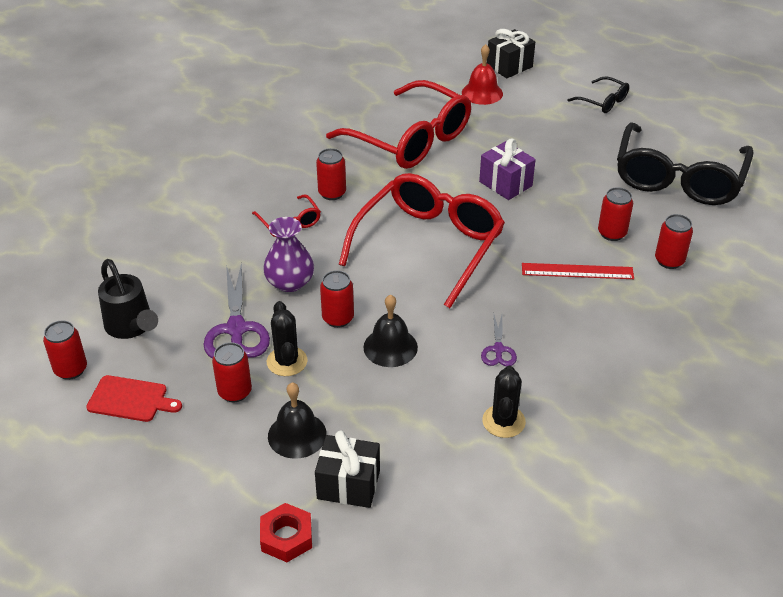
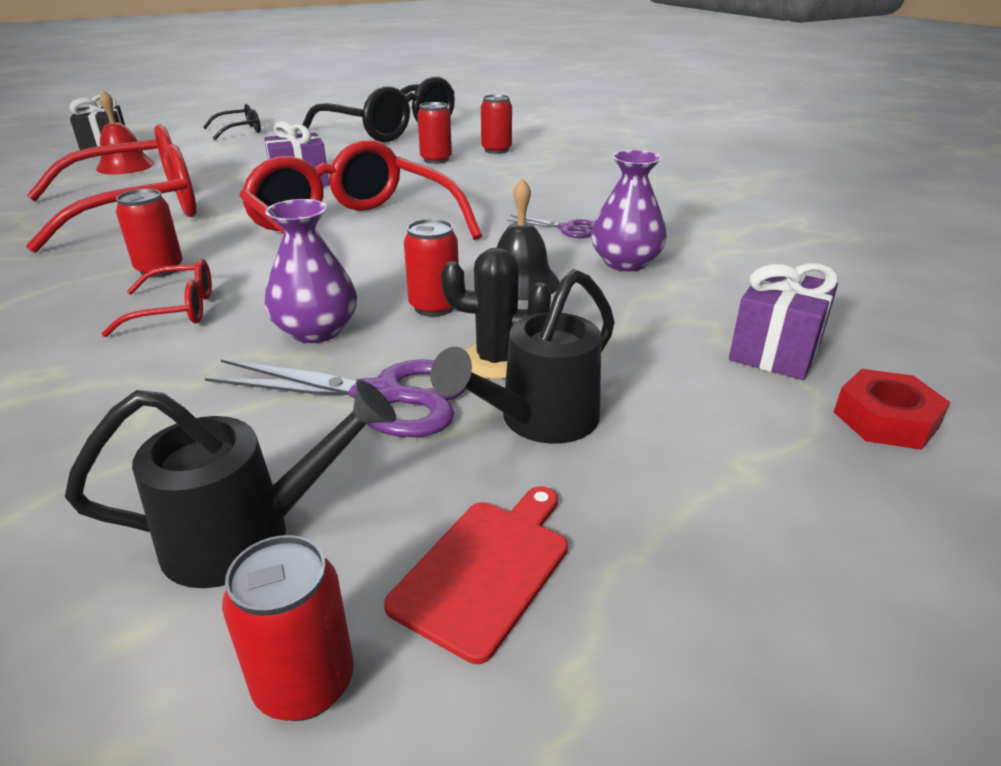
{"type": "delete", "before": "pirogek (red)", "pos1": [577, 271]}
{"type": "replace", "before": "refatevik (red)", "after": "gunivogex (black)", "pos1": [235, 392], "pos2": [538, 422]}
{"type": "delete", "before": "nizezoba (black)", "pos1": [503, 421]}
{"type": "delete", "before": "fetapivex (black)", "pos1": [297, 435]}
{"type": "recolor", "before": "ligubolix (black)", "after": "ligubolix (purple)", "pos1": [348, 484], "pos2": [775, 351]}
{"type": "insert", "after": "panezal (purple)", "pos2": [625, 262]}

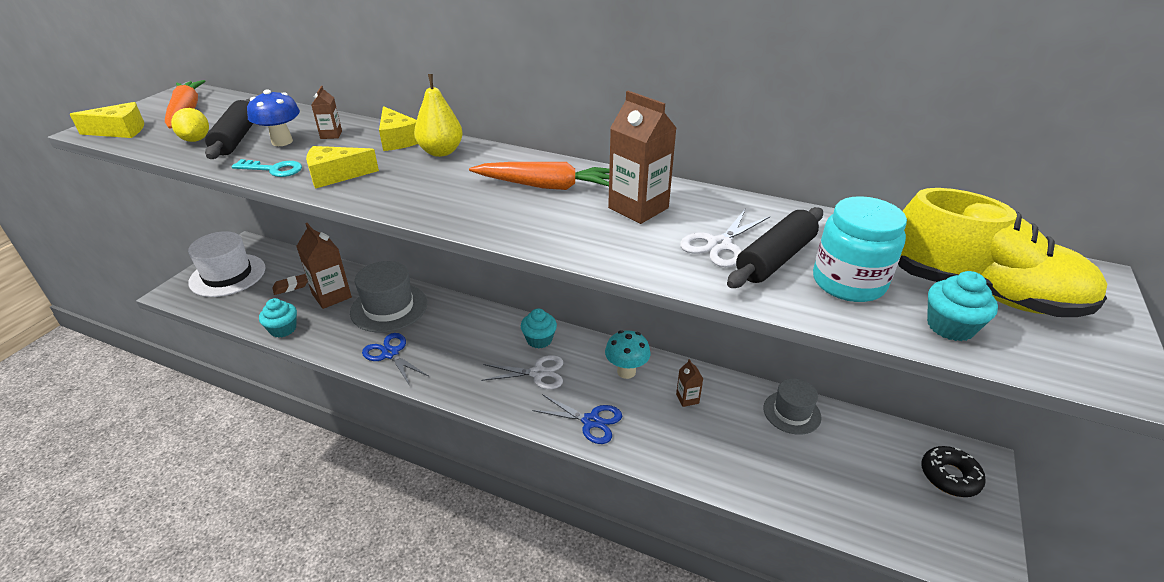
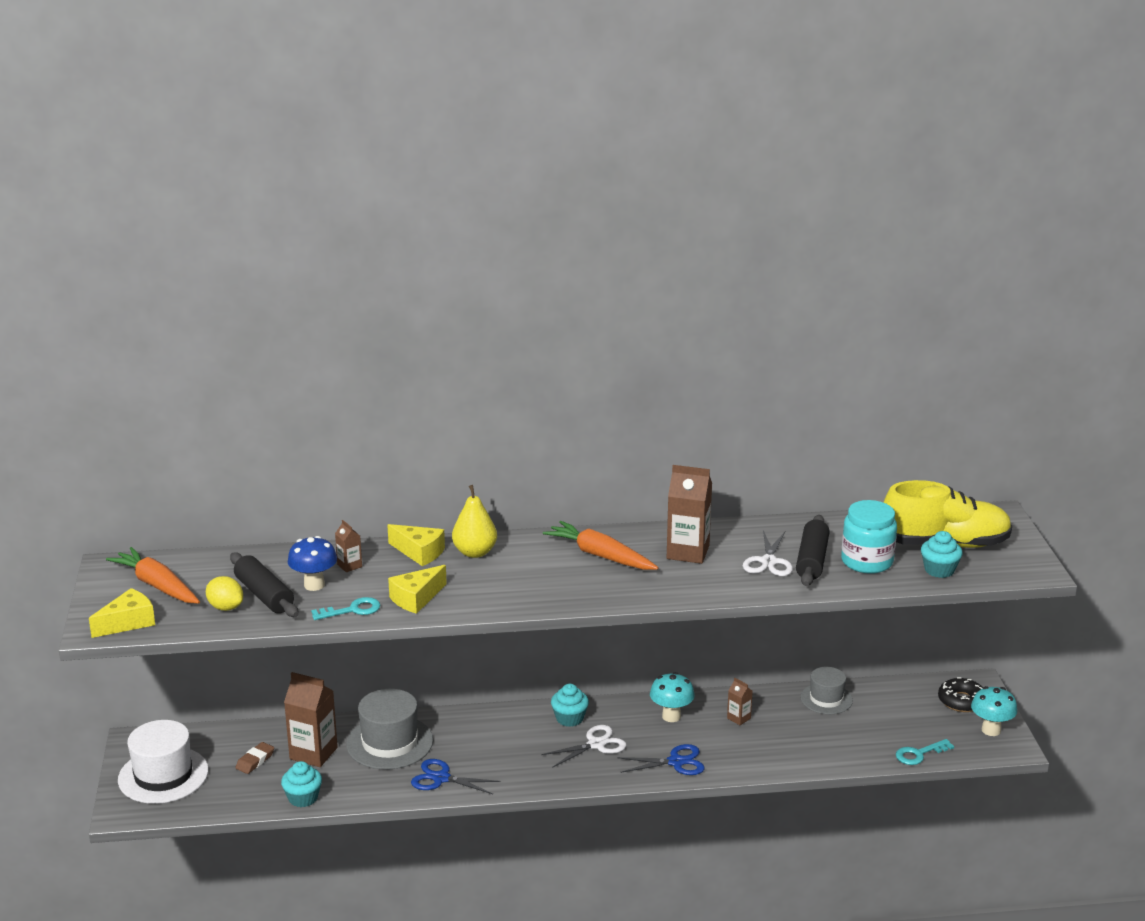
{"type": "rotate", "before": "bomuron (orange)", "pos1": [546, 186], "pos2": [600, 555], "turn": -120}
{"type": "insert", "after": "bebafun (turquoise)", "pos2": [991, 730]}
{"type": "insert", "after": "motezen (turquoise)", "pos2": [919, 754]}

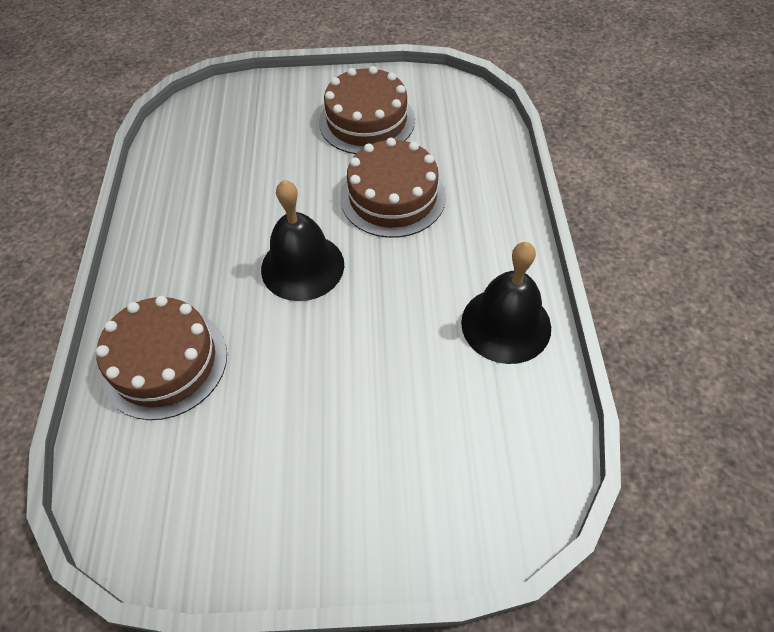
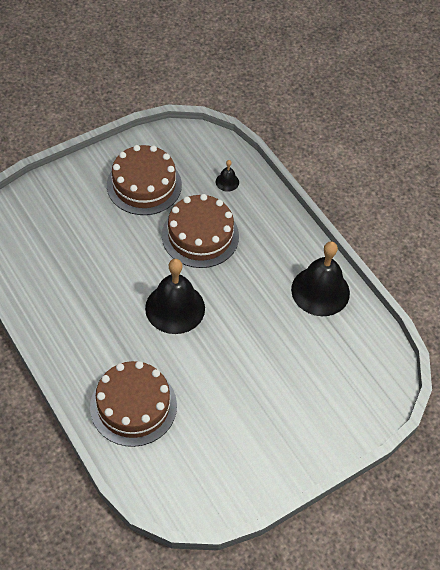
{"type": "insert", "after": "fetapivex (black)", "pos2": [227, 182]}

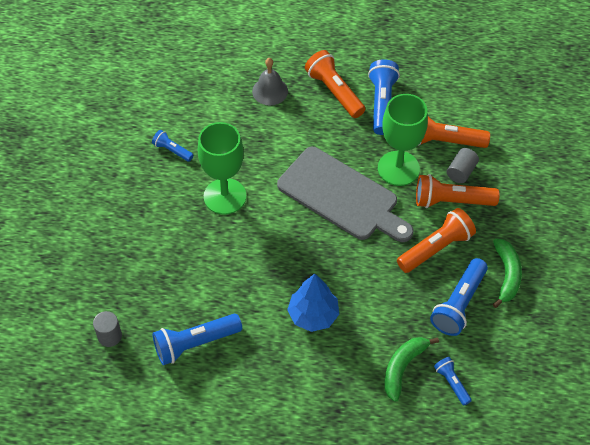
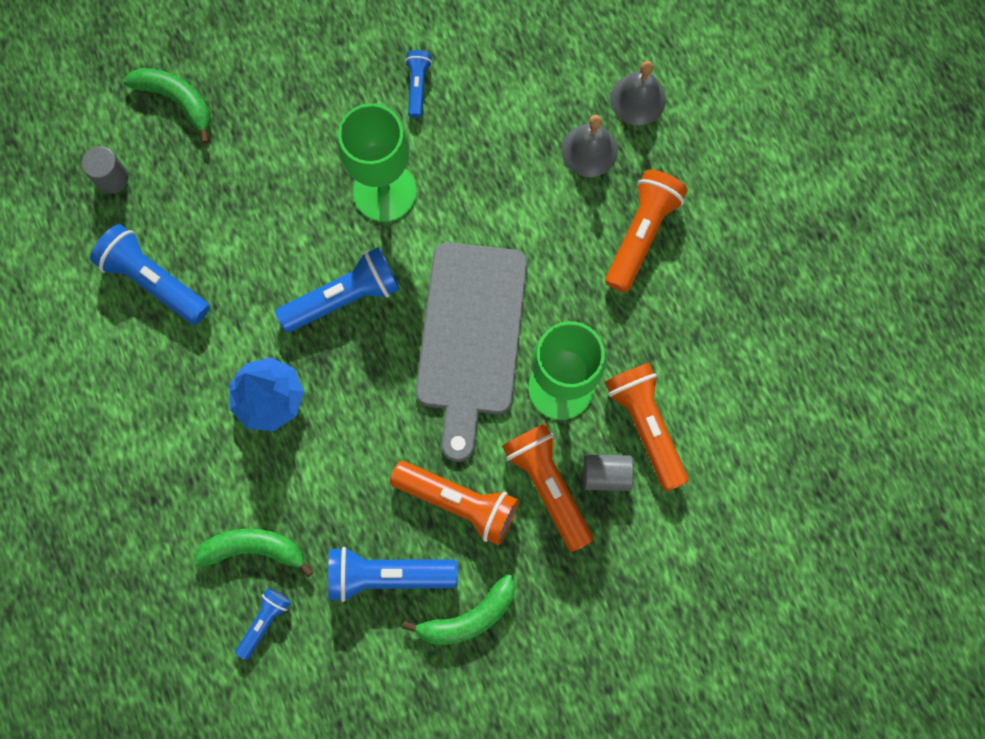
{"type": "move", "before": "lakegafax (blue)", "pos1": [382, 103], "pos2": [344, 298]}
{"type": "insert", "after": "fetapivex (grey)", "pos2": [638, 99]}
{"type": "insert", "after": "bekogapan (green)", "pos2": [177, 101]}

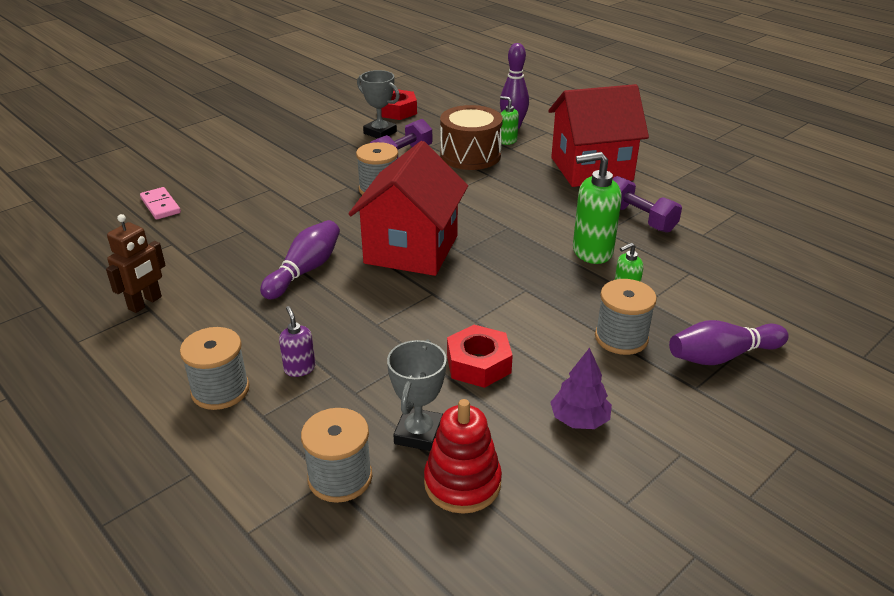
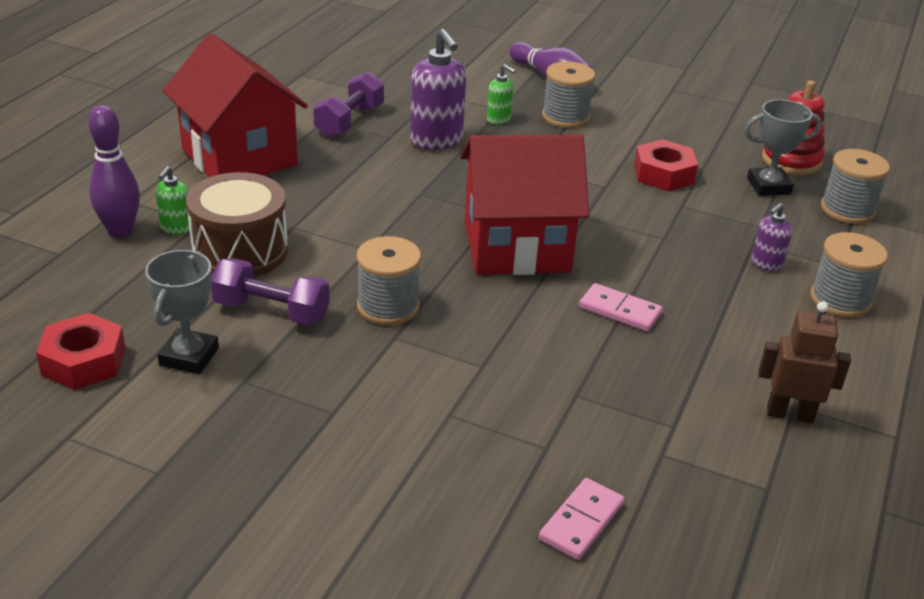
{"type": "recolor", "before": "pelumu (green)", "after": "pelumu (purple)", "pos1": [591, 251], "pos2": [436, 141]}
{"type": "replace", "before": "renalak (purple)", "after": "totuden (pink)", "pos1": [305, 270], "pos2": [620, 310]}
{"type": "delete", "before": "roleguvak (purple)", "pos1": [579, 420]}

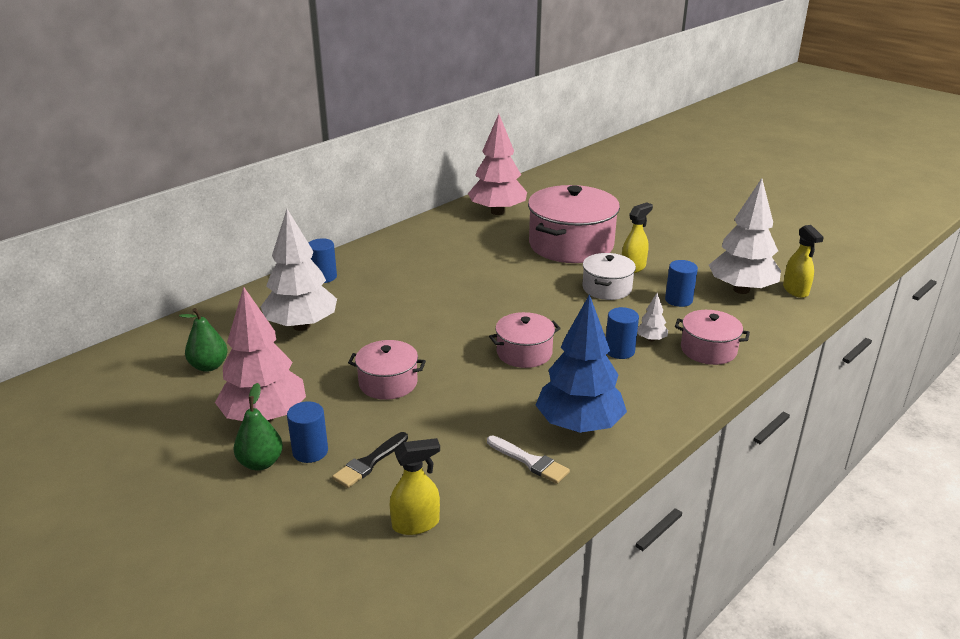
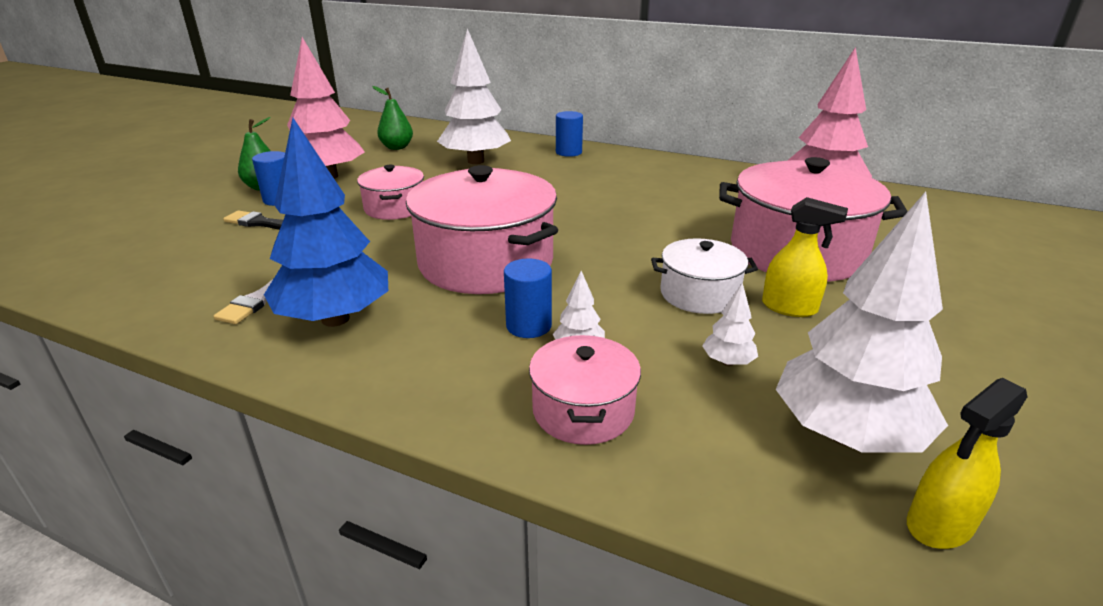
{"type": "replace", "before": "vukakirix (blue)", "after": "roleguvak (white)", "pos1": [678, 300], "pos2": [727, 362]}
{"type": "resize", "before": "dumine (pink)", "pos1": [524, 353], "pos2": [486, 262], "scale": 1.88}
{"type": "delete", "before": "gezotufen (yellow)", "pos1": [416, 524]}

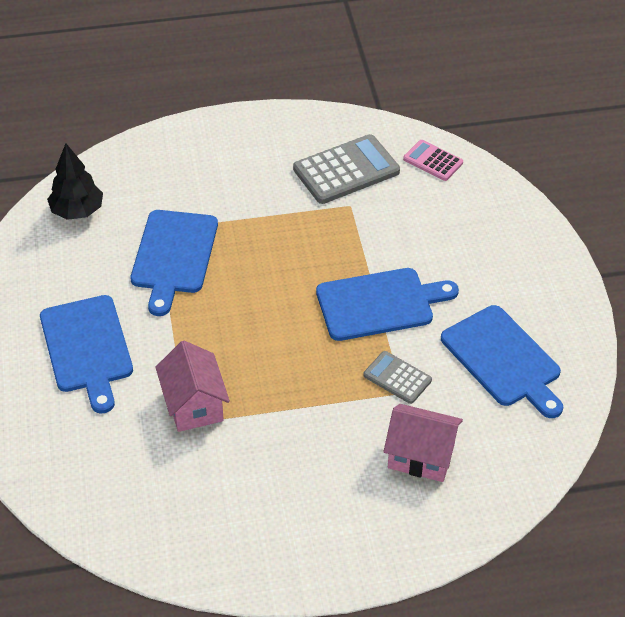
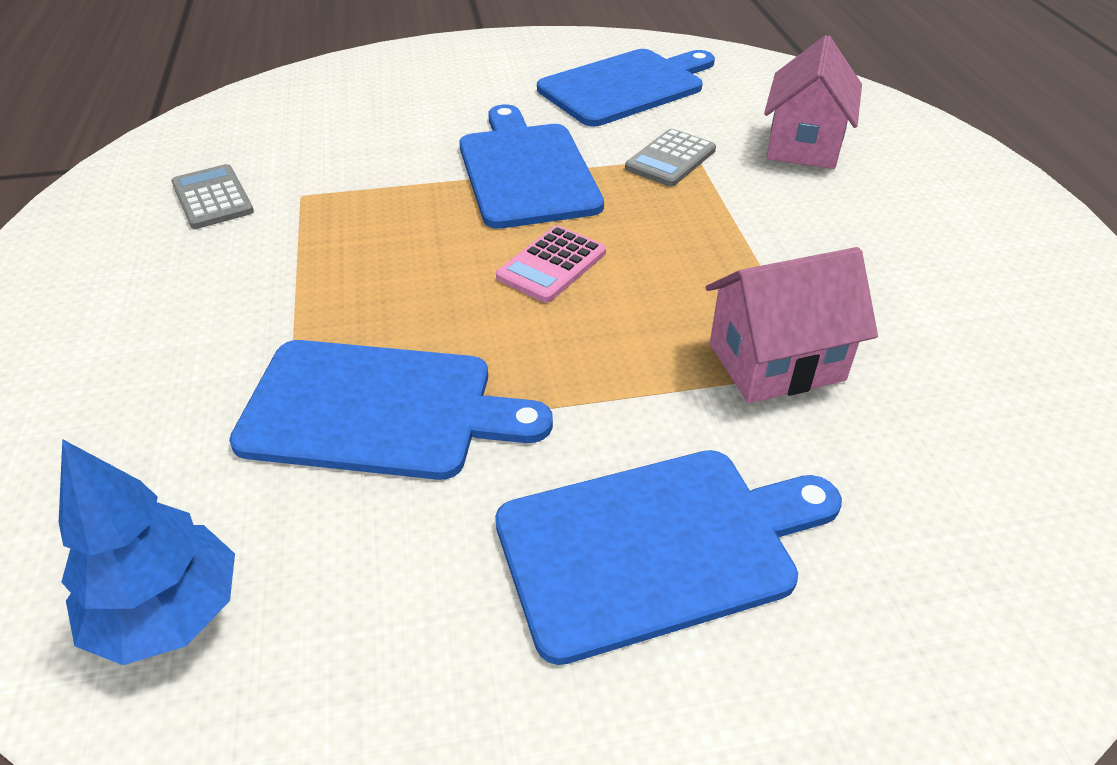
{"type": "resize", "before": "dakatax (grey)", "pos1": [346, 170], "pos2": [212, 198], "scale": 0.56}
{"type": "move", "before": "dakatax (pink)", "pos1": [433, 161], "pos2": [552, 265]}
{"type": "recolor", "before": "roleguvak (black)", "after": "roleguvak (blue)", "pos1": [77, 211], "pos2": [168, 614]}

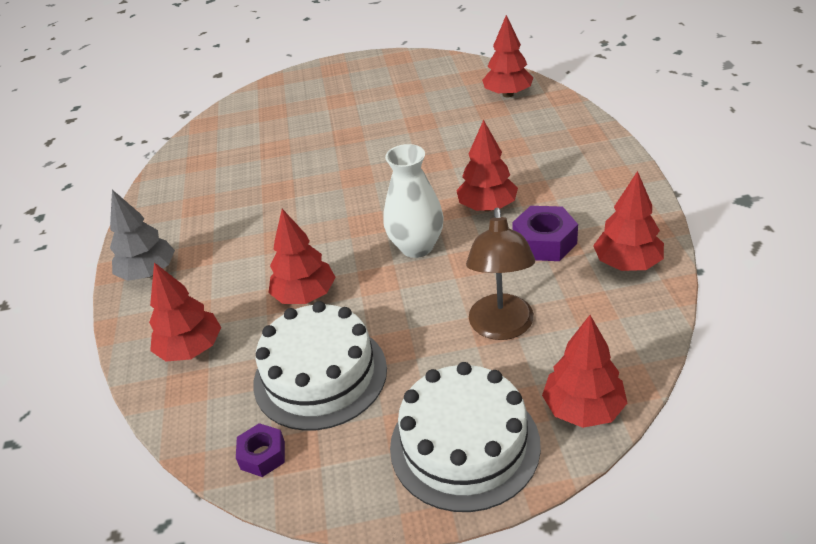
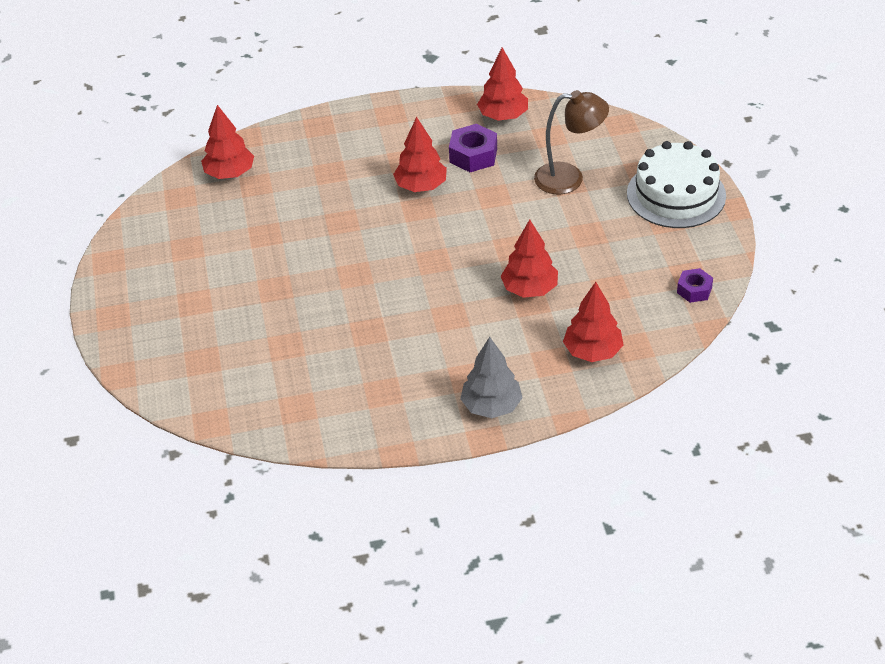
{"type": "delete", "before": "panezal (white)", "pos1": [416, 247]}
{"type": "delete", "before": "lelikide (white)", "pos1": [320, 375]}
{"type": "delete", "before": "roleguvak (red)", "pos1": [583, 409]}

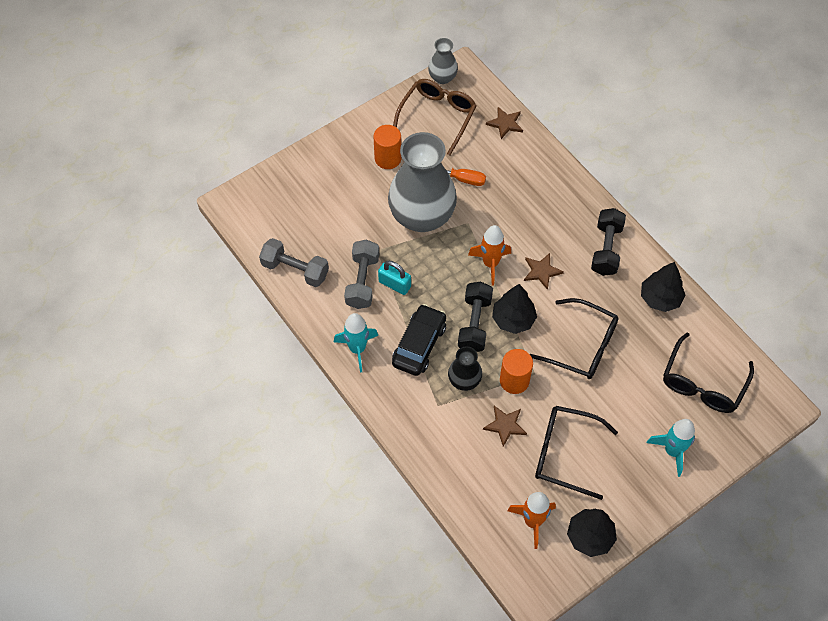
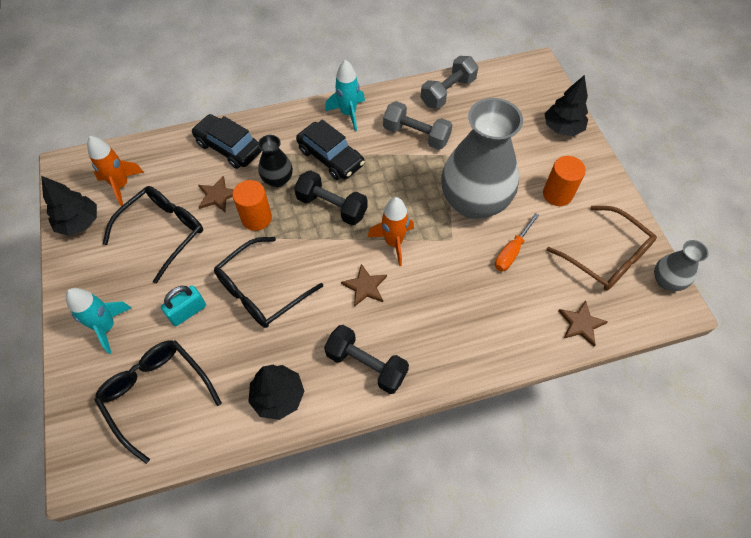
{"type": "move", "before": "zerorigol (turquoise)", "pos1": [394, 284], "pos2": [188, 311]}
{"type": "move", "before": "roleguvak (black)", "pos1": [513, 319], "pos2": [562, 128]}
{"type": "insert", "after": "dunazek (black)", "pos2": [229, 147]}

